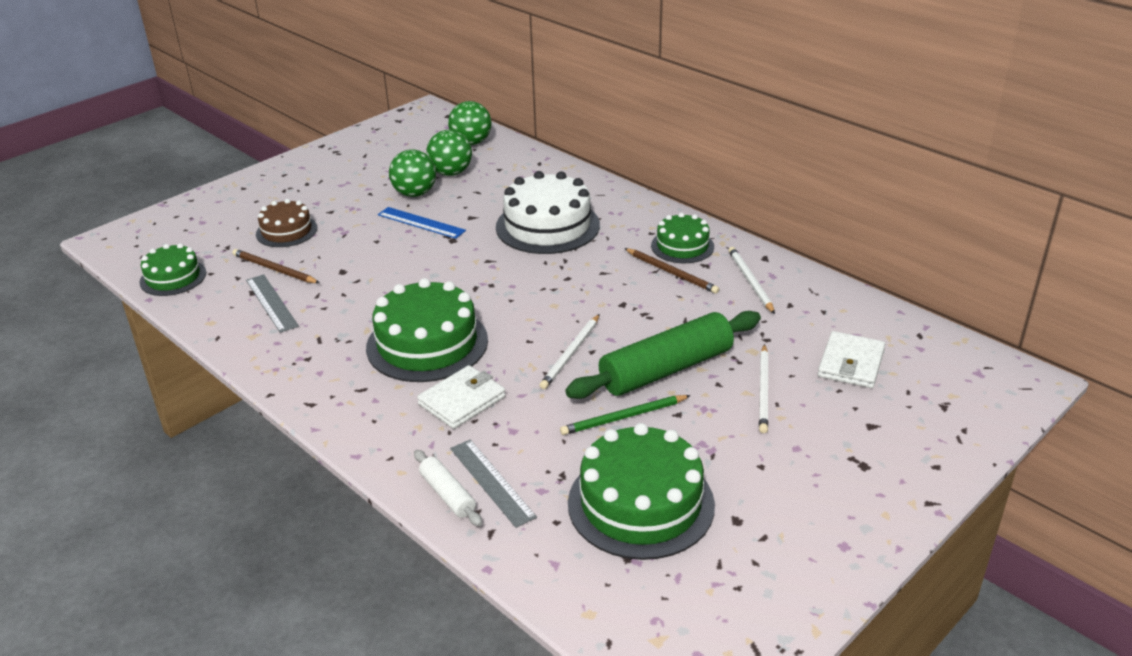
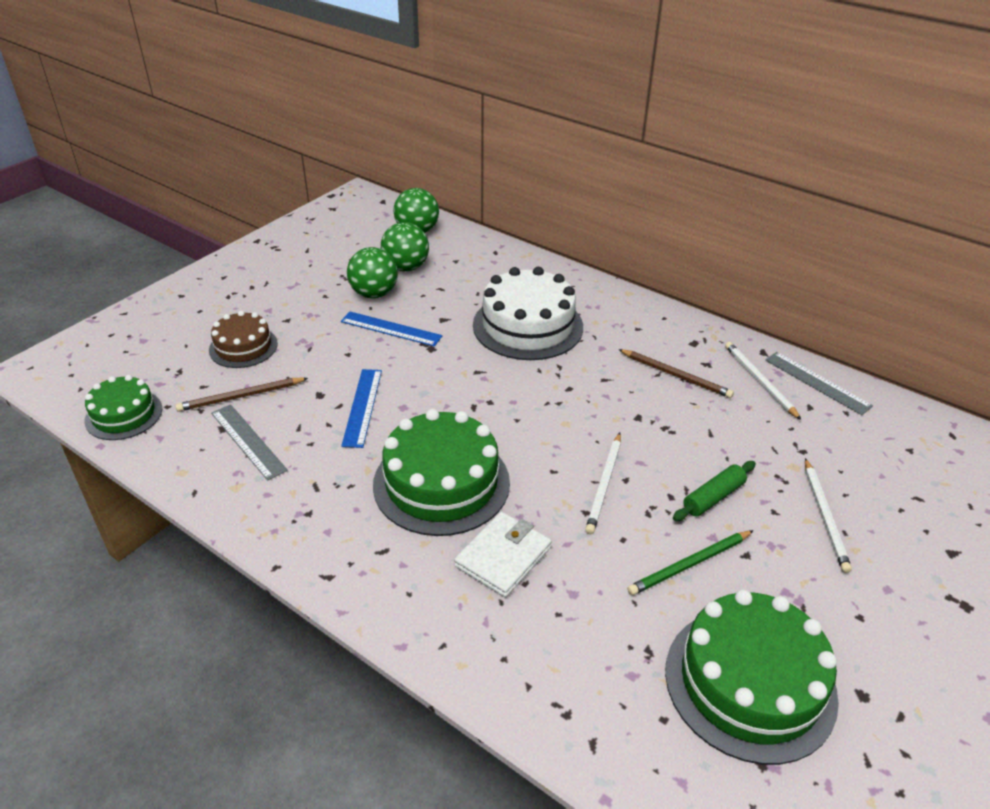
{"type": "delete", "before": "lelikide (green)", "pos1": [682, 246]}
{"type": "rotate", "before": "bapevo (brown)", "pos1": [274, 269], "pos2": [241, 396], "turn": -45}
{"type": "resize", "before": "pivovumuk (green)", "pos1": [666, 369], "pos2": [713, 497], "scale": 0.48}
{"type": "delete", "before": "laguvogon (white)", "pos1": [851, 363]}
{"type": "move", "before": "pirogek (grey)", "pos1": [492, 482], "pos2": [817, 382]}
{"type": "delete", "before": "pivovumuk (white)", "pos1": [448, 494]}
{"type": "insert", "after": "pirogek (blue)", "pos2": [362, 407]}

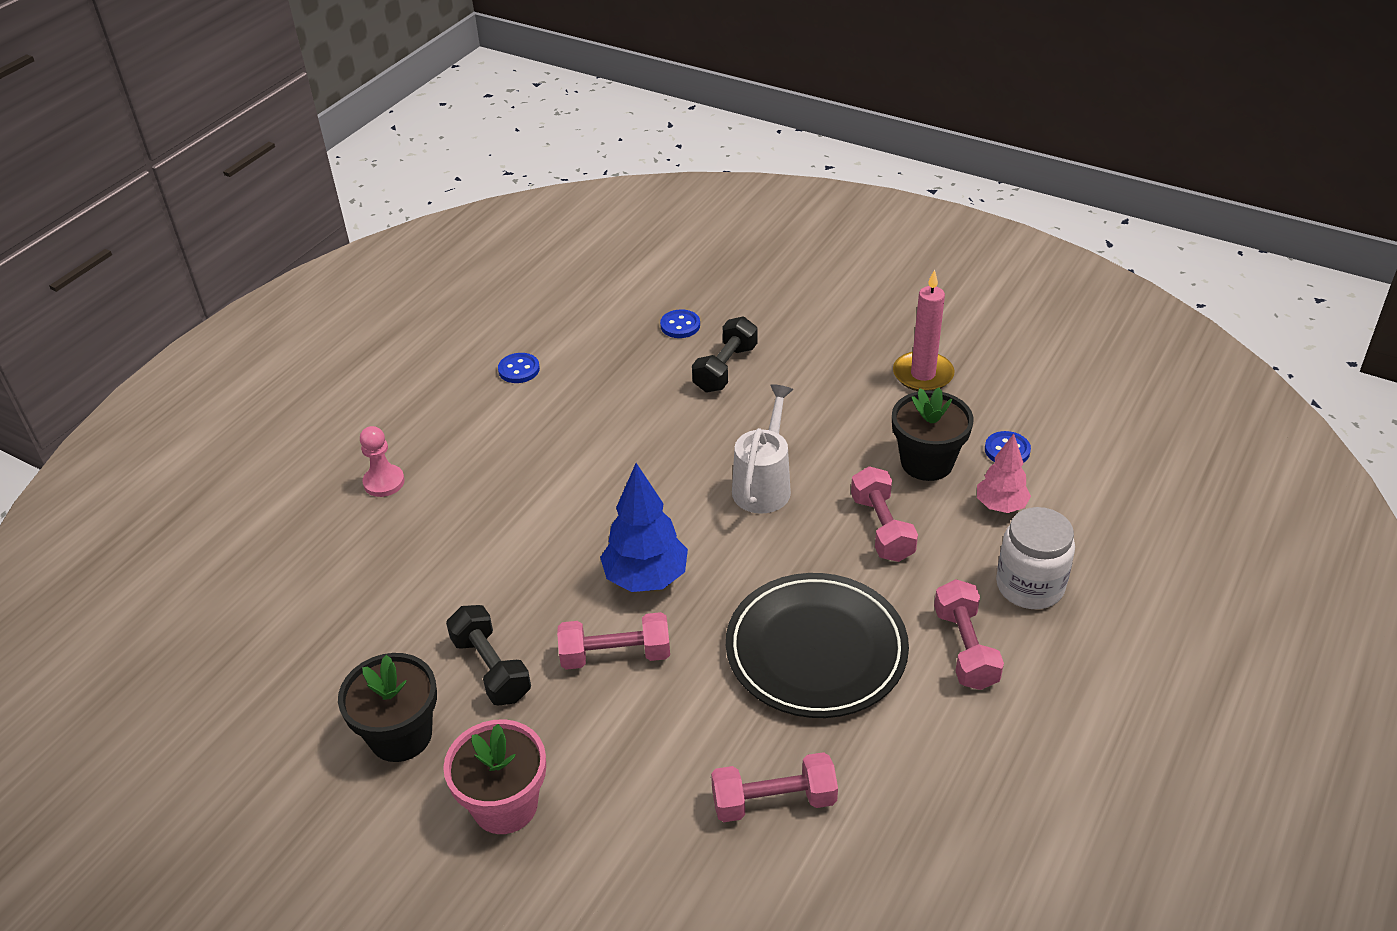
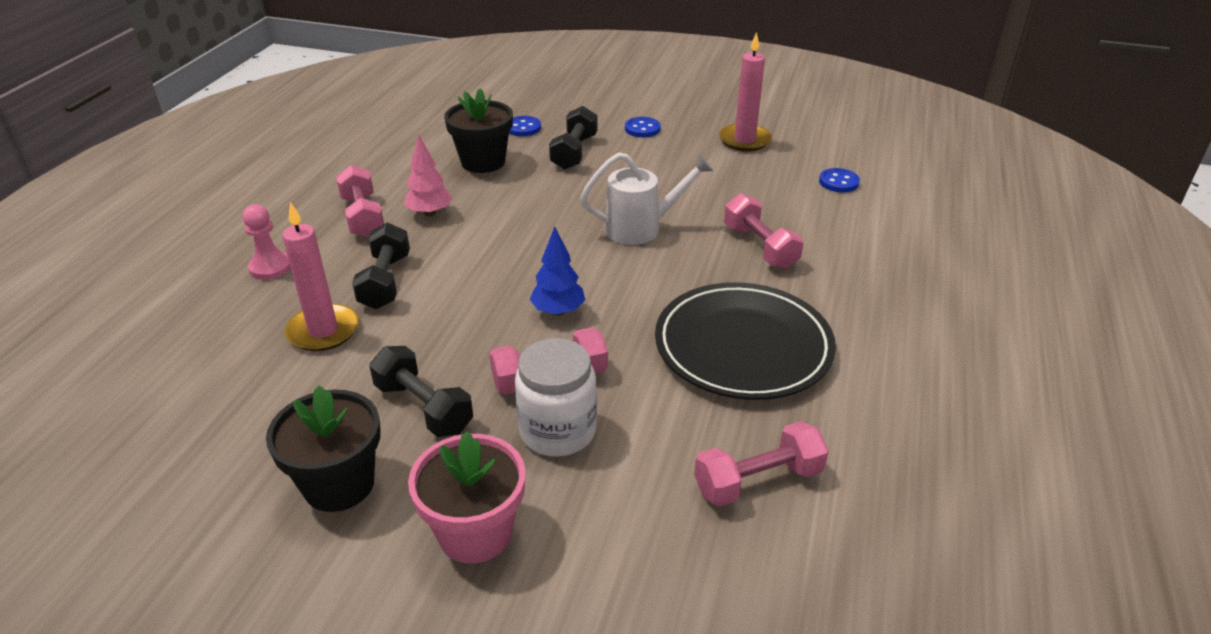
{"type": "move", "before": "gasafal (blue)", "pos1": [519, 369], "pos2": [642, 129]}
{"type": "rotate", "before": "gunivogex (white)", "pos1": [764, 485], "pos2": [641, 228], "turn": 75}
{"type": "move", "before": "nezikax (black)", "pos1": [927, 462], "pos2": [483, 162]}
{"type": "move", "before": "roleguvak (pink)", "pos1": [1001, 506], "pos2": [429, 213]}
{"type": "resize", "before": "roleguvak (blue)", "pos1": [646, 578], "pos2": [558, 311], "scale": 0.64}
{"type": "move", "before": "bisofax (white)", "pos1": [1030, 586], "pos2": [557, 431]}
{"type": "move", "before": "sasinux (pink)", "pos1": [965, 648], "pos2": [362, 217]}
{"type": "insert", "after": "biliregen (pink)", "pos2": [323, 331]}
{"type": "insert", "after": "sasinux (black)", "pos2": [385, 282]}

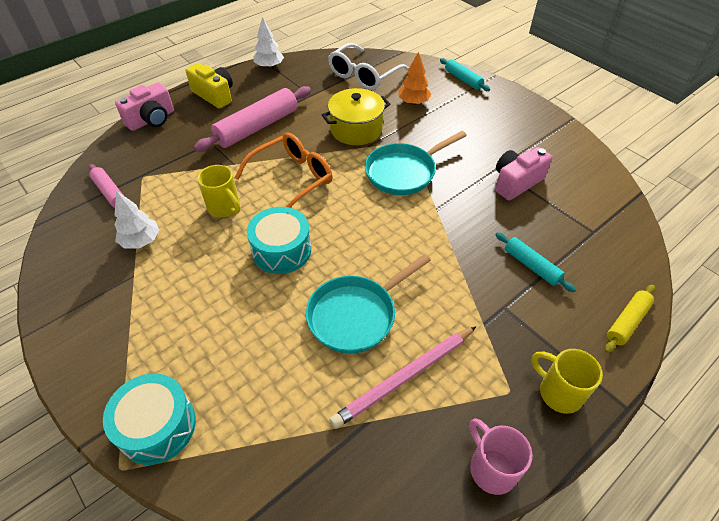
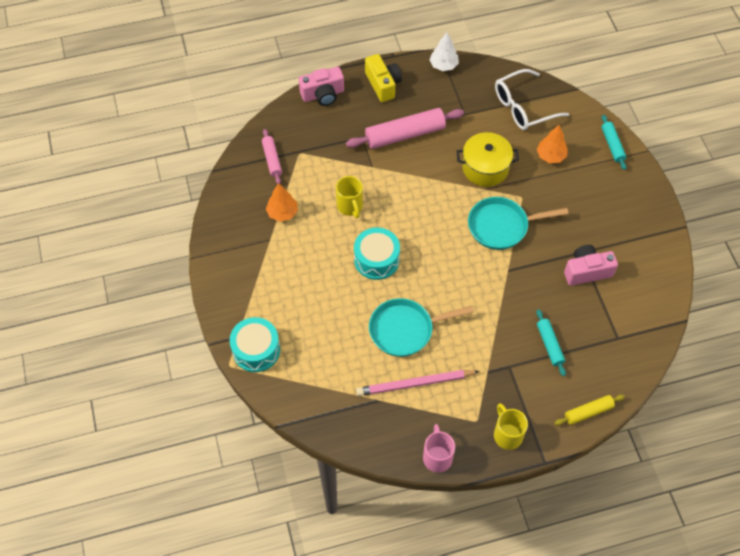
{"type": "delete", "before": "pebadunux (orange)", "pos1": [292, 178]}
{"type": "recolor", "before": "roleguvak (white)", "after": "roleguvak (orange)", "pos1": [141, 241], "pos2": [282, 213]}

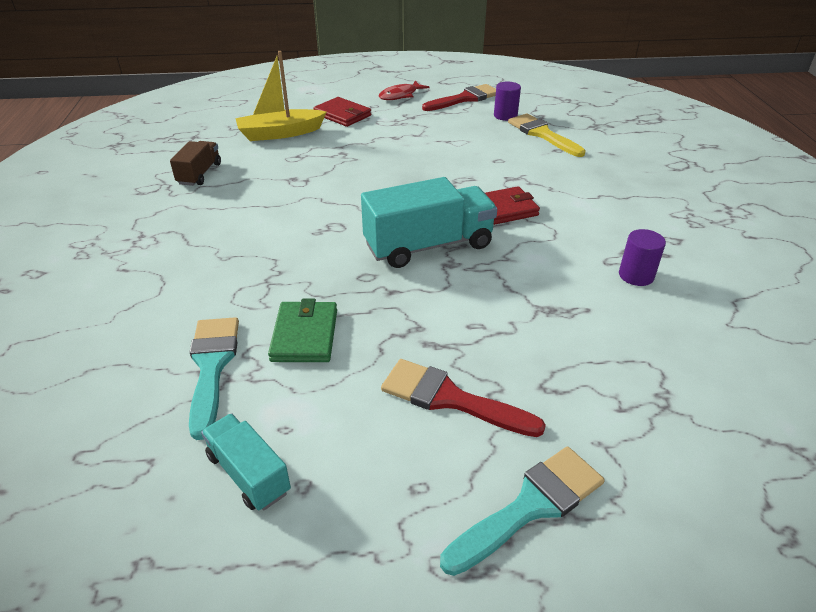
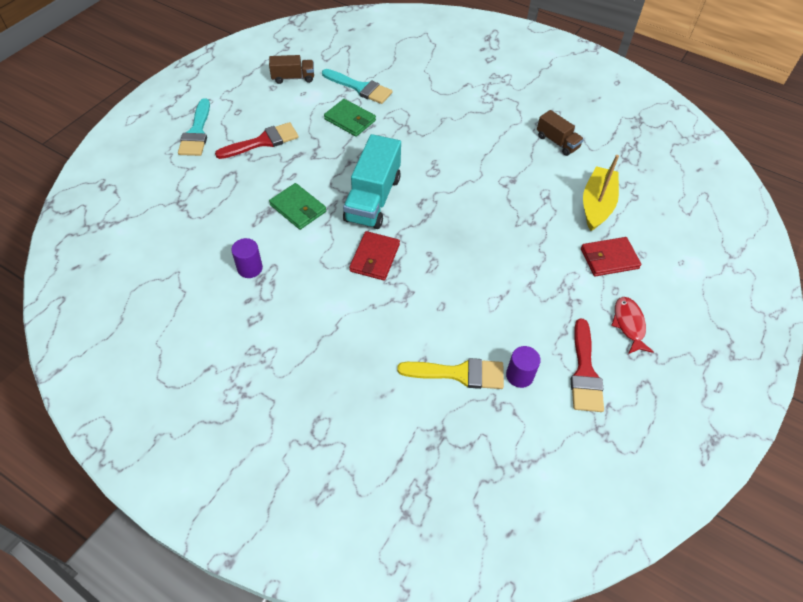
{"type": "recolor", "before": "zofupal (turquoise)", "after": "zofupal (brown)", "pos1": [248, 474], "pos2": [293, 78]}
{"type": "insert", "after": "laguvogon (green)", "pos2": [298, 208]}

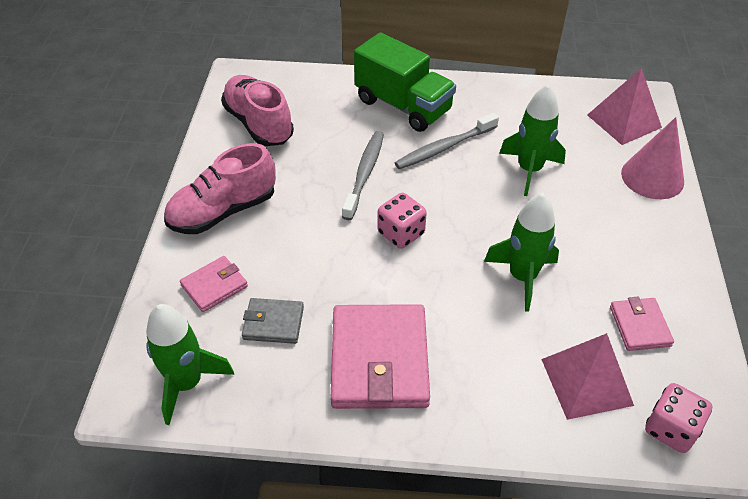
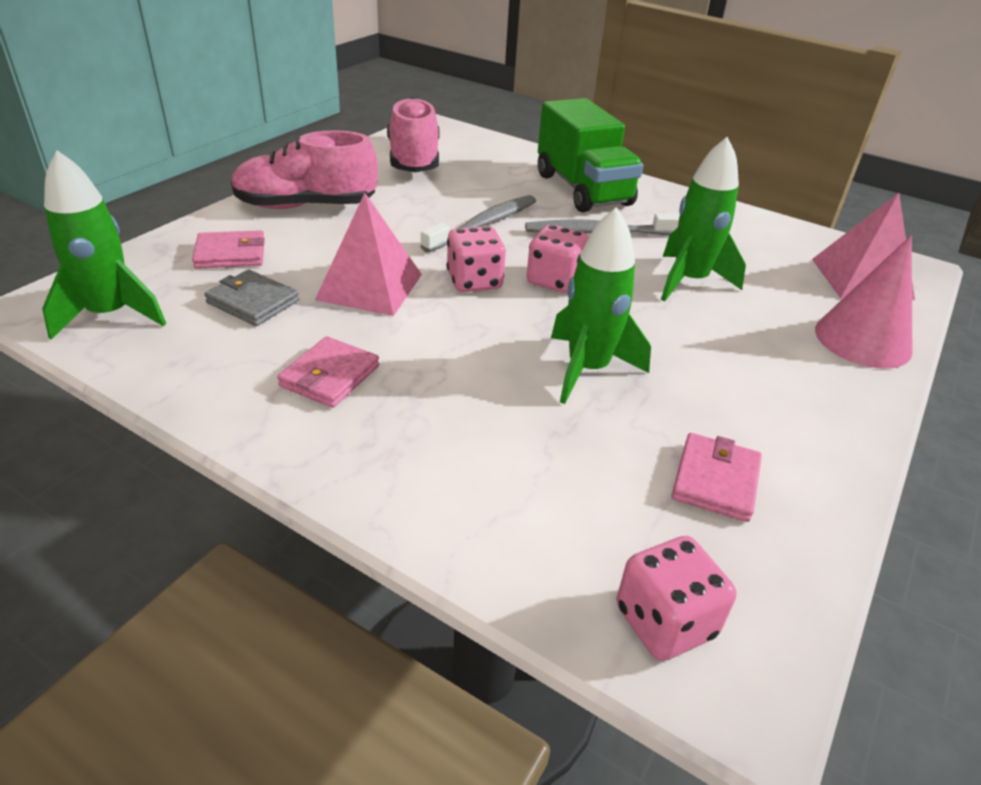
{"type": "resize", "before": "laguvogon (pink)", "pos1": [379, 360], "pos2": [330, 376], "scale": 0.51}
{"type": "move", "before": "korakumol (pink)", "pos1": [586, 381], "pos2": [370, 286]}
{"type": "insert", "after": "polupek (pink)", "pos2": [554, 280]}

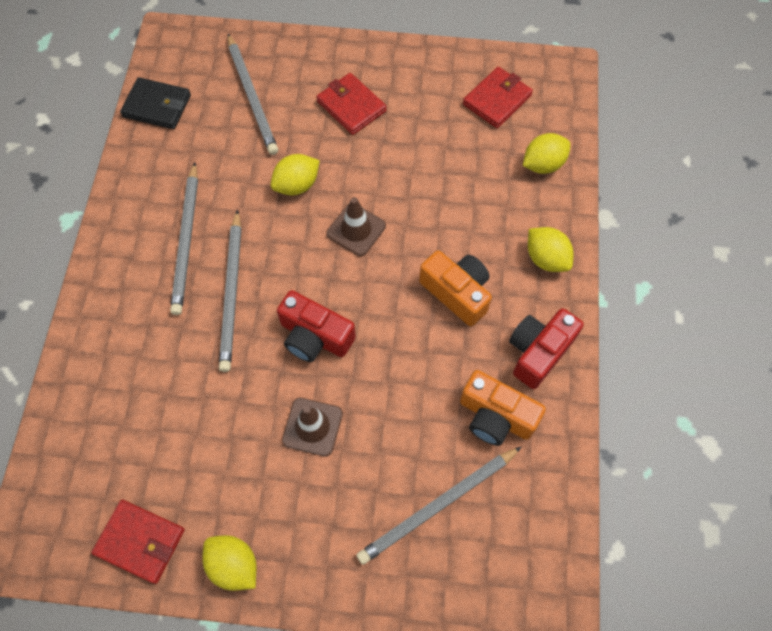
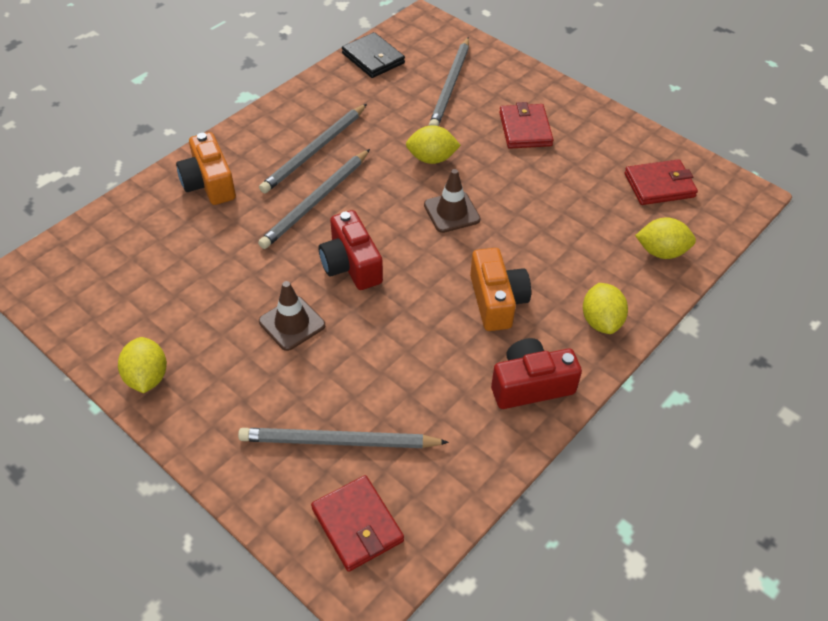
{"type": "move", "before": "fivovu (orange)", "pos1": [495, 416], "pos2": [209, 183]}
{"type": "move", "before": "laguvogon (red)", "pos1": [140, 541], "pos2": [357, 525]}

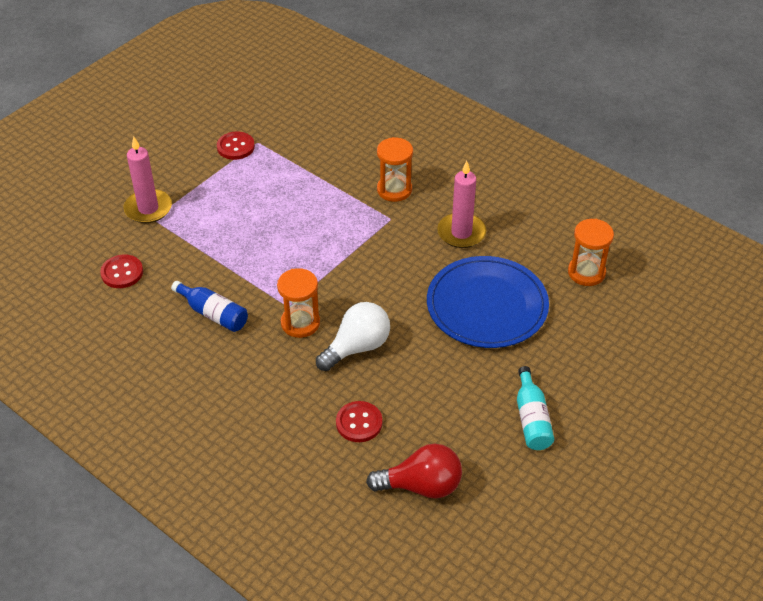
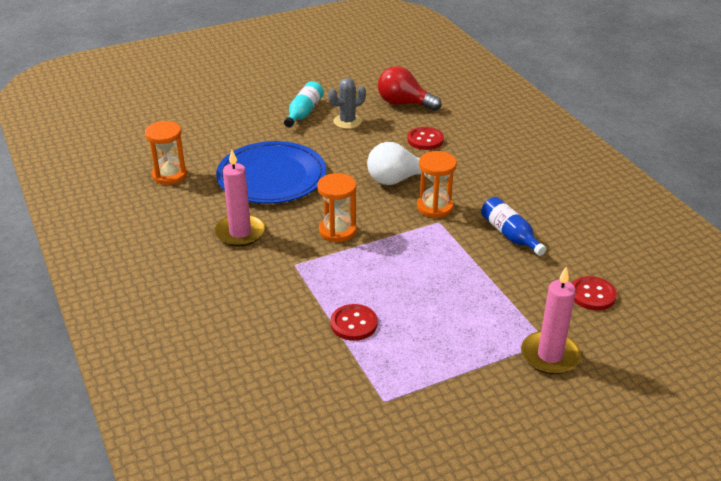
{"type": "move", "before": "gasafal (red)", "pos1": [235, 147], "pos2": [354, 324]}
{"type": "move", "before": "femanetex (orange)", "pos1": [394, 190], "pos2": [337, 231]}
{"type": "insert", "after": "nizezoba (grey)", "pos2": [347, 121]}

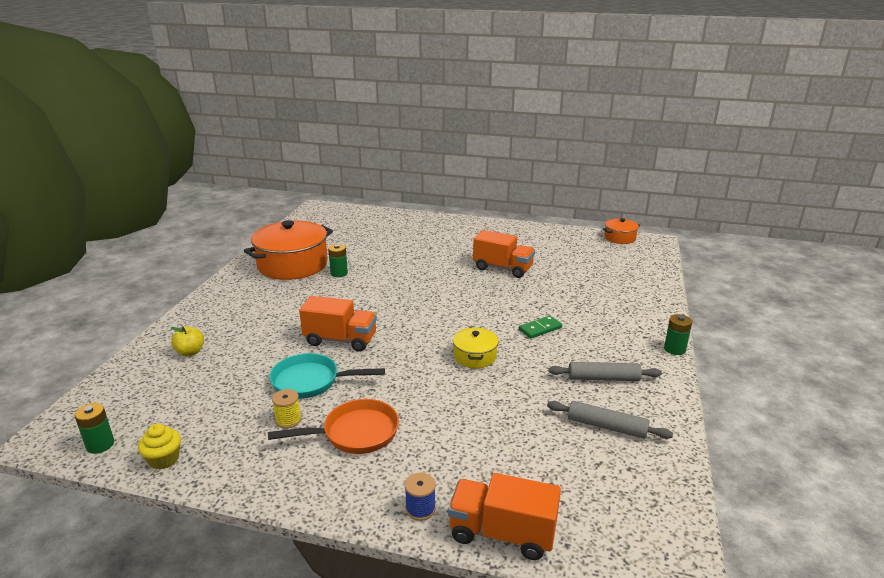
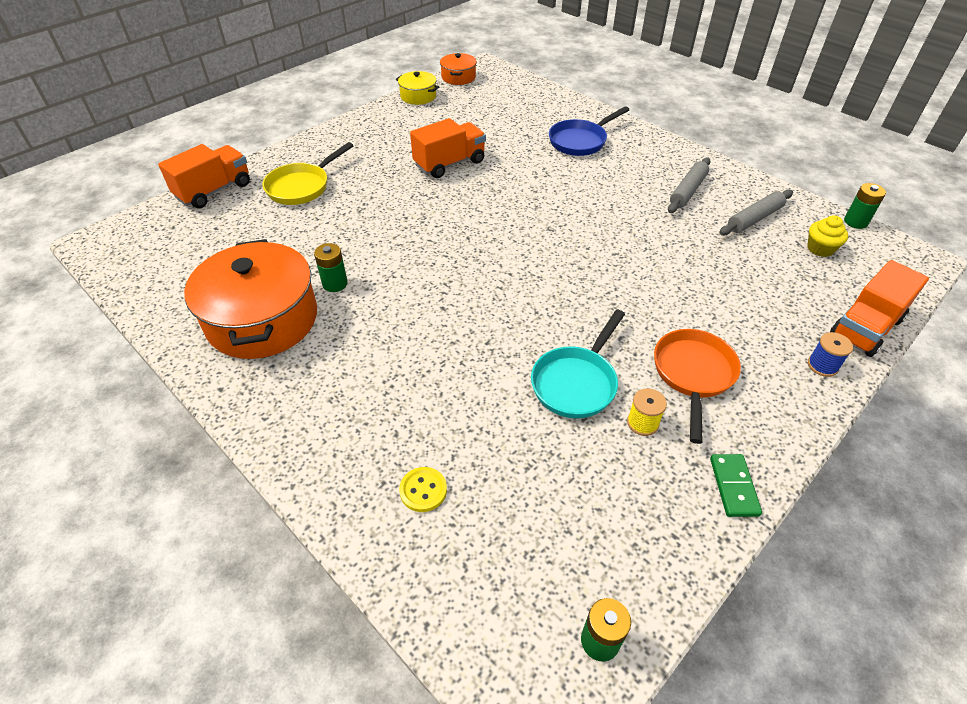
{"type": "move", "before": "zofupal (orange)", "pos1": [340, 340], "pos2": [214, 191]}
{"type": "move", "before": "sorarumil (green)", "pos1": [674, 349], "pos2": [855, 222]}
{"type": "move", "before": "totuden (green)", "pos1": [540, 329], "pos2": [734, 486]}
{"type": "replace", "before": "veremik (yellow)", "after": "gasafal (yellow)", "pos1": [190, 352], "pos2": [423, 490]}
{"type": "move", "before": "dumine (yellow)", "pos1": [475, 356], "pos2": [418, 96]}
{"type": "move", "before": "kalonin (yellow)", "pos1": [164, 459], "pos2": [820, 249]}
{"type": "insert", "after": "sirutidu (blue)", "pos2": [580, 141]}
{"type": "insert", "after": "sirutidu (yellow)", "pos2": [302, 186]}

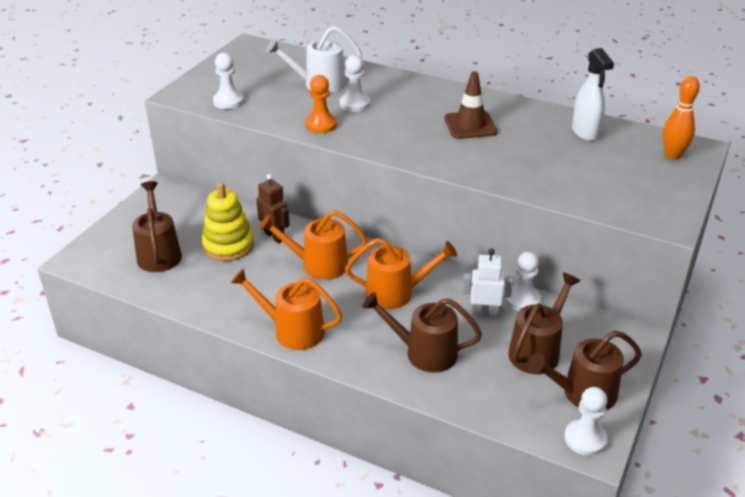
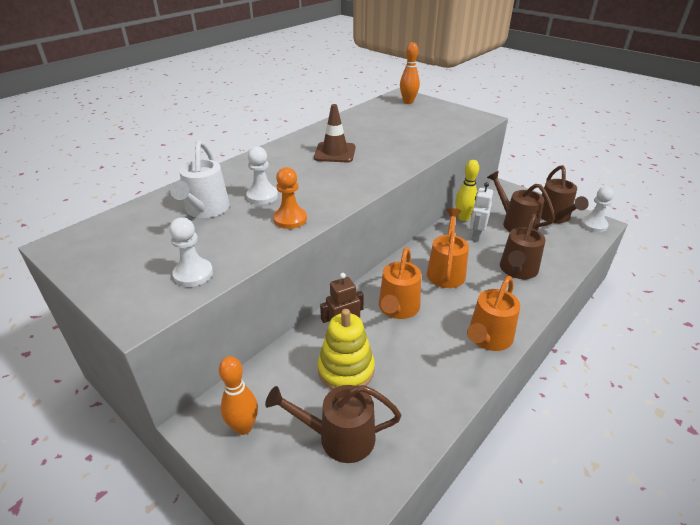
{"type": "delete", "before": "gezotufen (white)", "pos1": [585, 133]}
{"type": "replace", "before": "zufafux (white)", "after": "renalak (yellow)", "pos1": [522, 300], "pos2": [463, 218]}
{"type": "insert", "after": "renalak (orange)", "pos2": [243, 427]}

